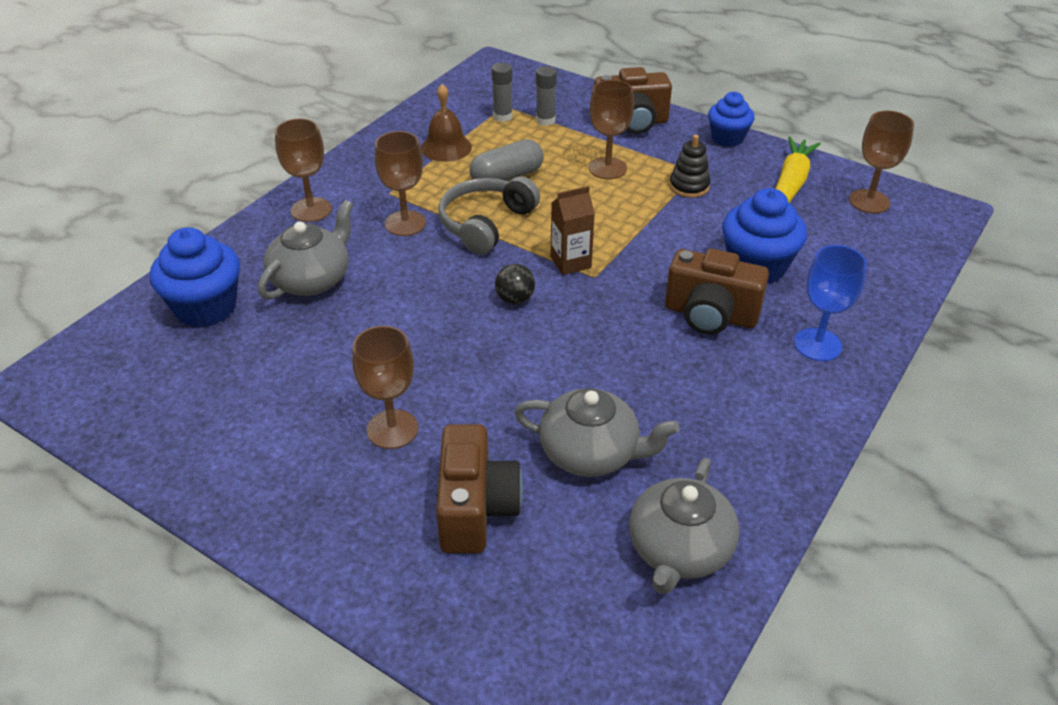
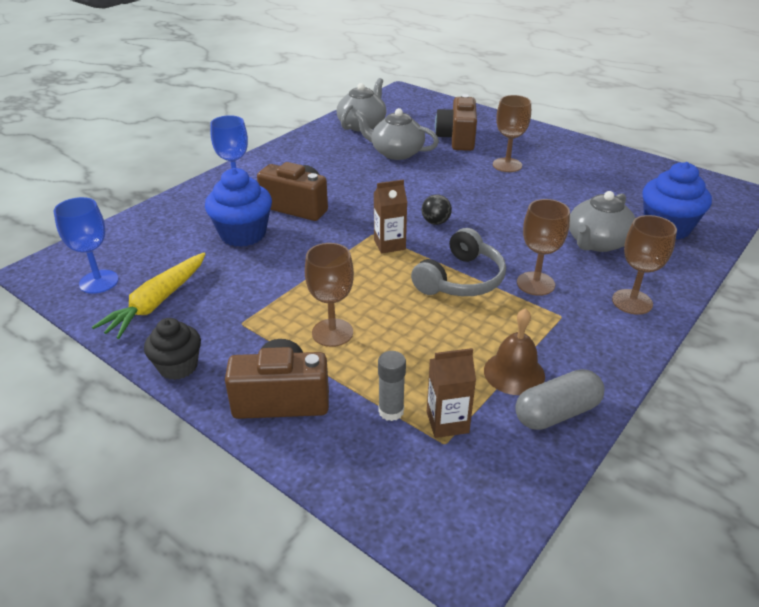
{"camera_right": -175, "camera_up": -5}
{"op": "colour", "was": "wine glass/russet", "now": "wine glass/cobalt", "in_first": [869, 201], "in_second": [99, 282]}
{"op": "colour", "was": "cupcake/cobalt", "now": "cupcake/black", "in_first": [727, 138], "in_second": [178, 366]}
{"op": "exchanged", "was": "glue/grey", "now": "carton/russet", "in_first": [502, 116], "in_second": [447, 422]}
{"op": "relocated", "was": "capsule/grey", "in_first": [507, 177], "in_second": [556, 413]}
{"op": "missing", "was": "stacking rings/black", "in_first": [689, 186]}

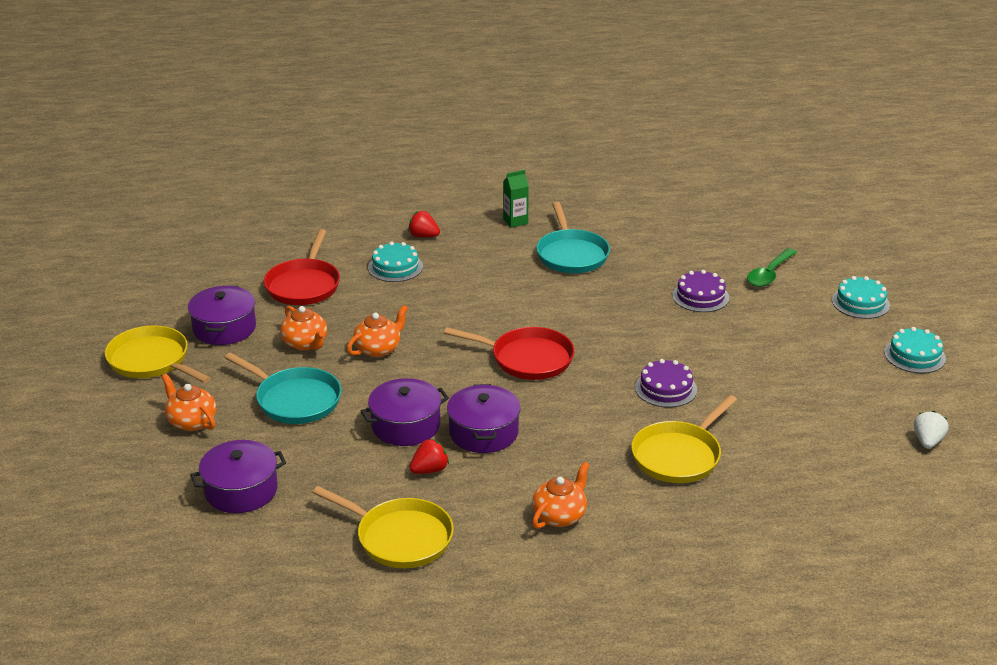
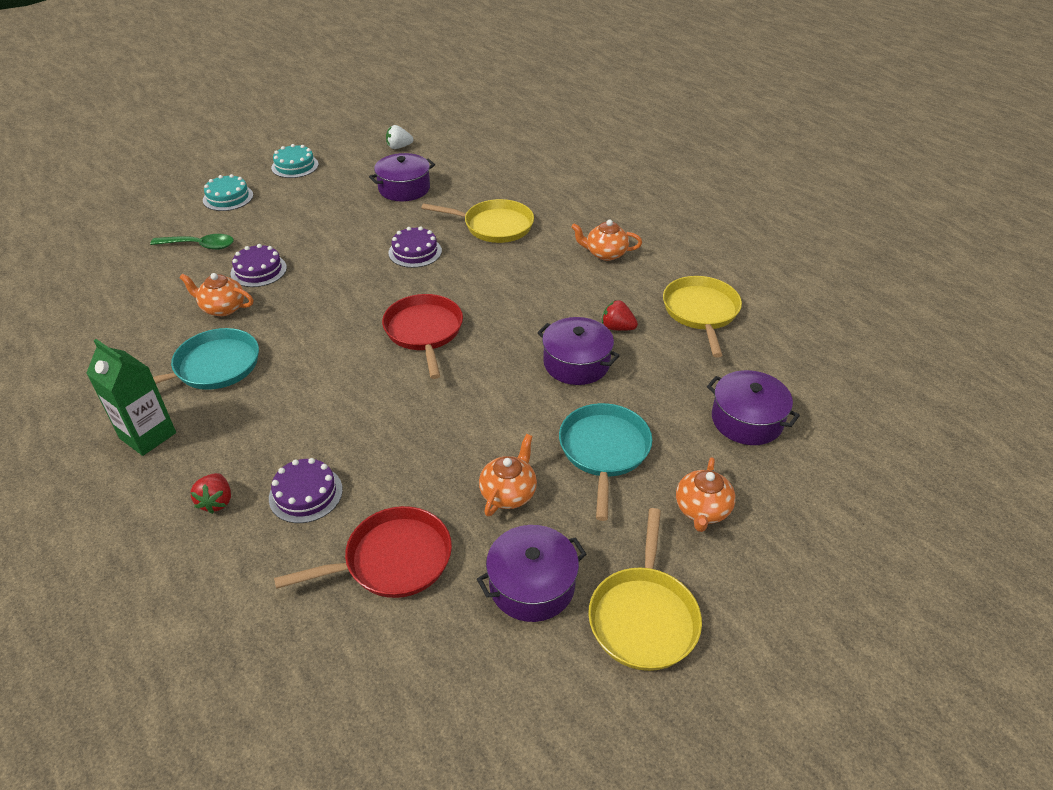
{"camera_right": -120, "camera_up": 10}
{"op": "size", "was": "carton/leaf-green", "in_first": [515, 221], "in_second": [148, 435], "ratio": 1.59}
{"op": "relocated", "was": "china teapot/bright orange", "in_first": [378, 349], "in_second": [222, 308]}
{"op": "colour", "was": "layer cake/turquoise", "now": "layer cake/purple", "in_first": [395, 267], "in_second": [305, 494]}
{"op": "relocated", "was": "stockpot/purple", "in_first": [483, 432], "in_second": [404, 188]}

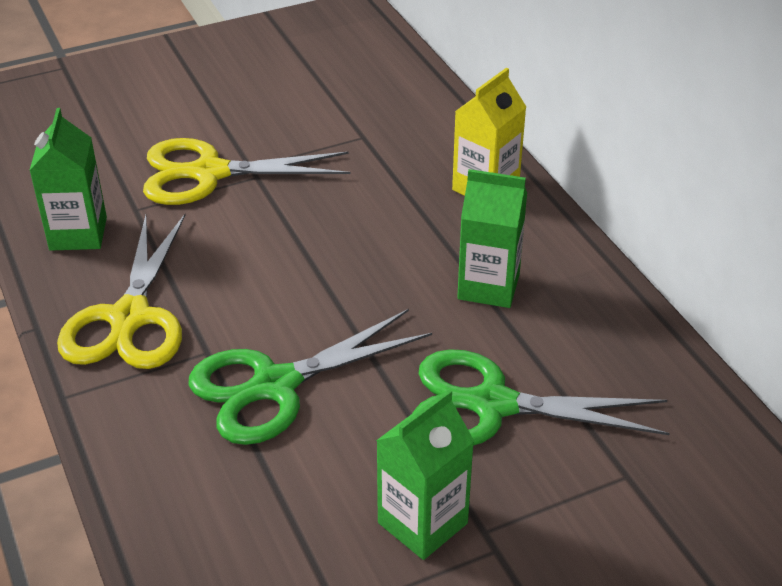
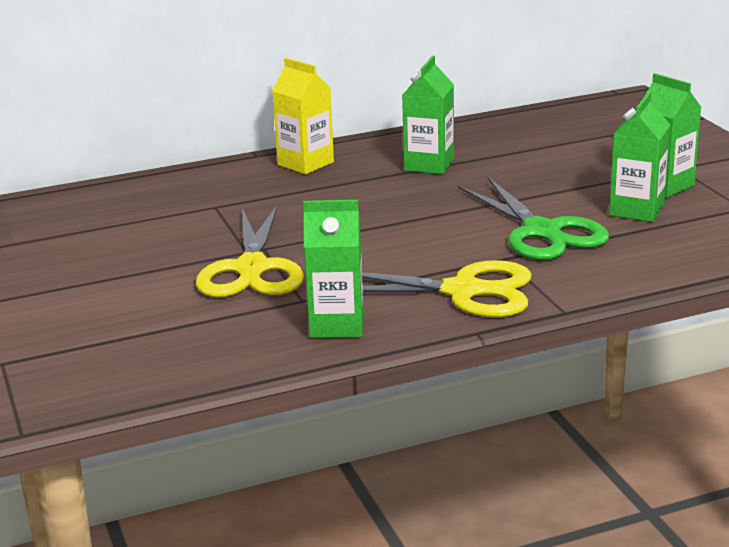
{"camera_right": -85, "camera_up": -15}
{"op": "appeared", "now": "carton/leaf-green", "in_second": [636, 210]}
{"op": "missing", "was": "scissors/leaf-green", "in_first": [492, 405]}

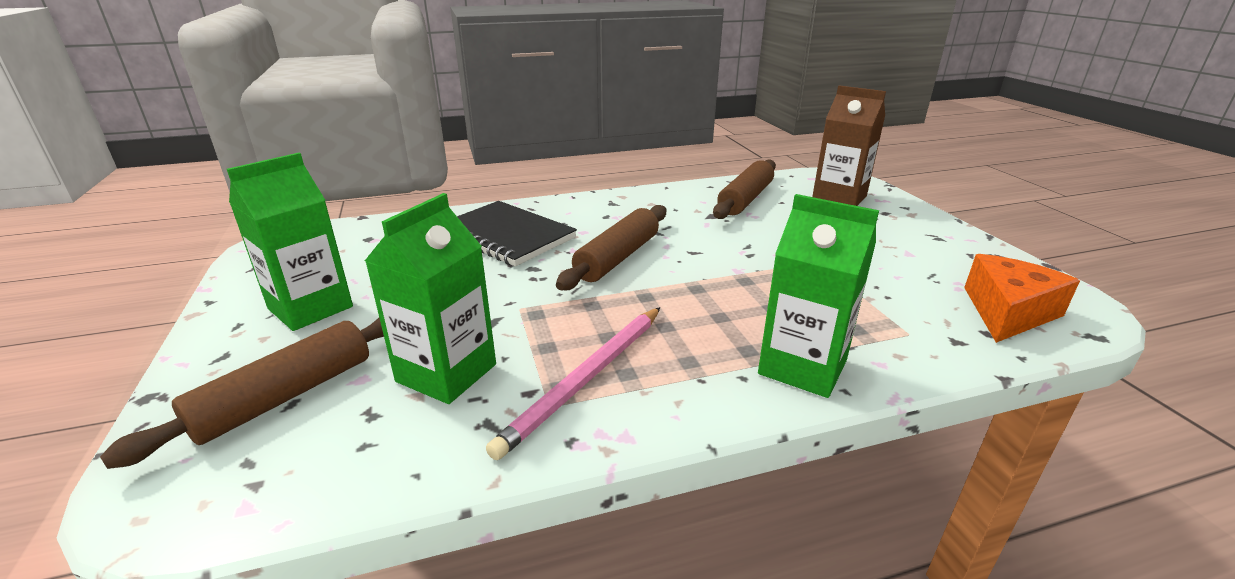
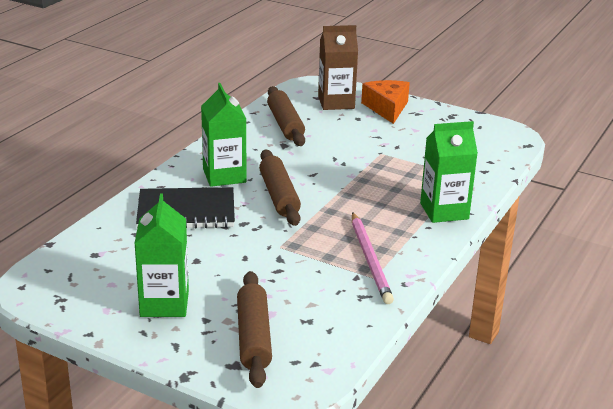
{"camera_right": -45, "camera_up": 0}
{"op": "relocated", "was": "carton/leaf-green", "in_first": [446, 373], "in_second": [224, 176]}
{"op": "relocated", "was": "cheese/bright orange", "in_first": [1008, 312], "in_second": [387, 108]}

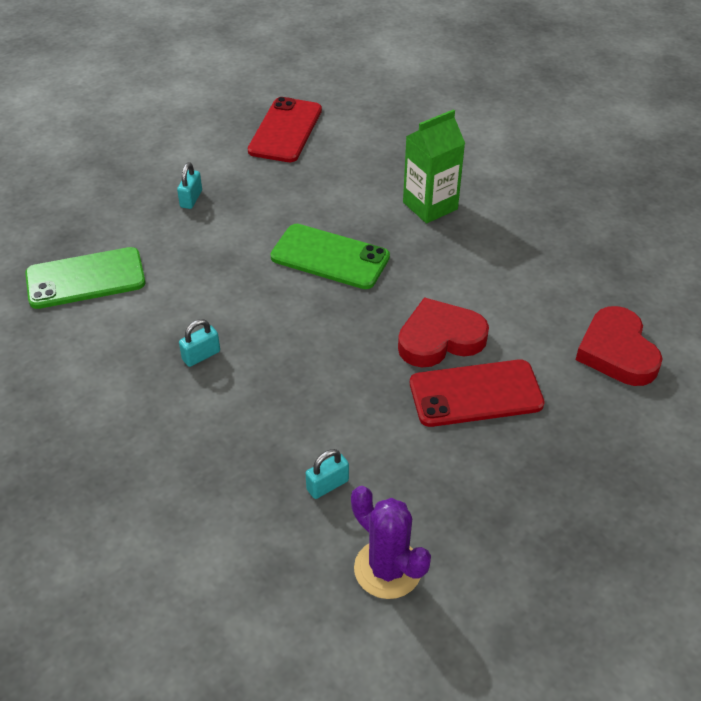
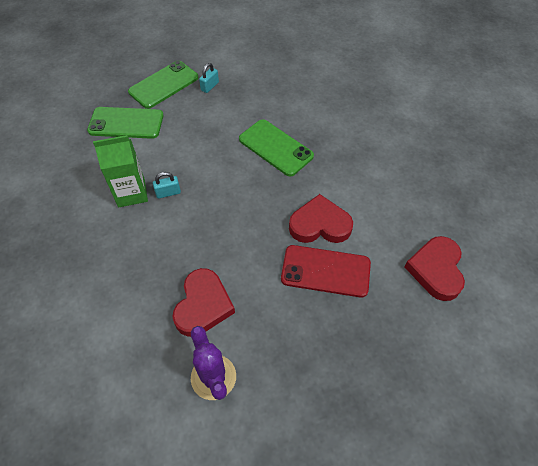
{"camera_right": 20, "camera_up": 10}
{"op": "relocated", "was": "carton/leaf-green", "in_first": [430, 206], "in_second": [131, 193]}
{"op": "appeared", "now": "phone/leaf-green", "in_second": [164, 85]}
{"op": "exchanged", "was": "small lock/turquoise", "now": "heart/scarlet", "in_first": [327, 485], "in_second": [203, 305]}
{"op": "missing", "was": "phone/scarlet", "in_first": [285, 130]}

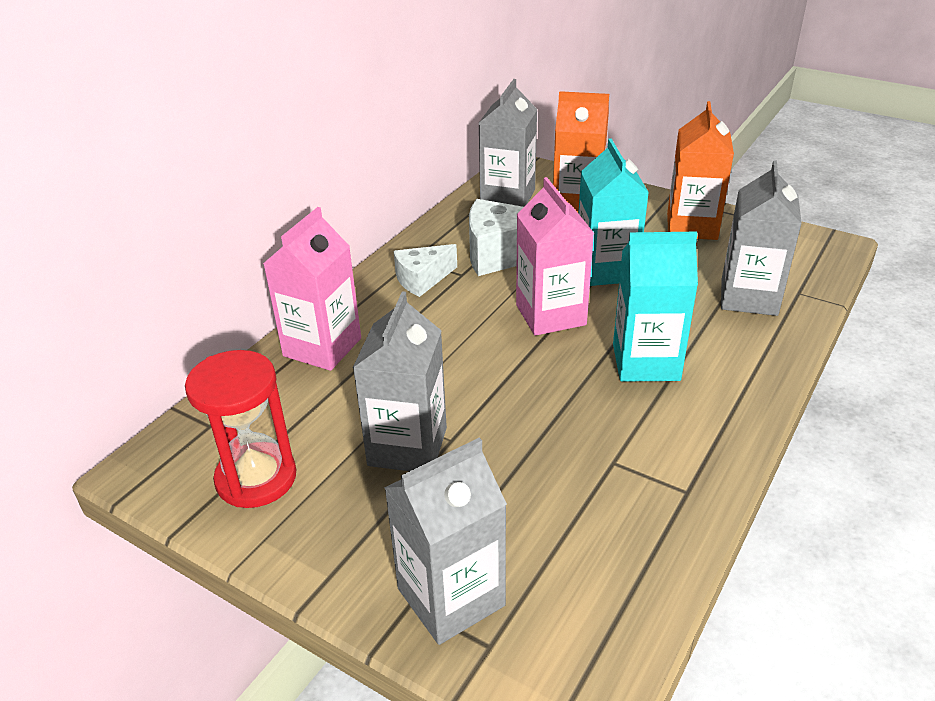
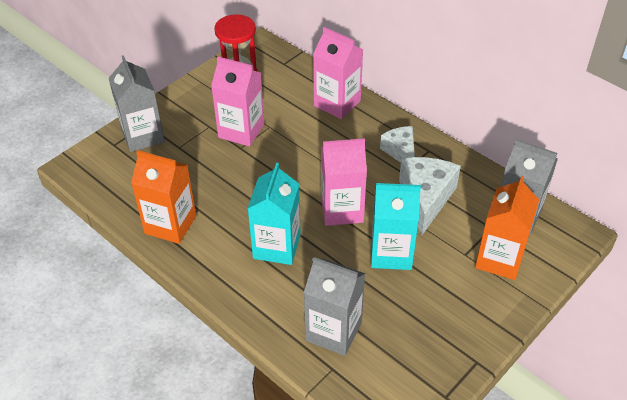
{"camera_right": 100, "camera_up": 10}
{"op": "relocated", "was": "carton/bright orange", "in_first": [692, 226], "in_second": [170, 224]}
{"op": "colour", "was": "carton/grey", "now": "carton/rose-pink", "in_first": [407, 446], "in_second": [241, 131]}

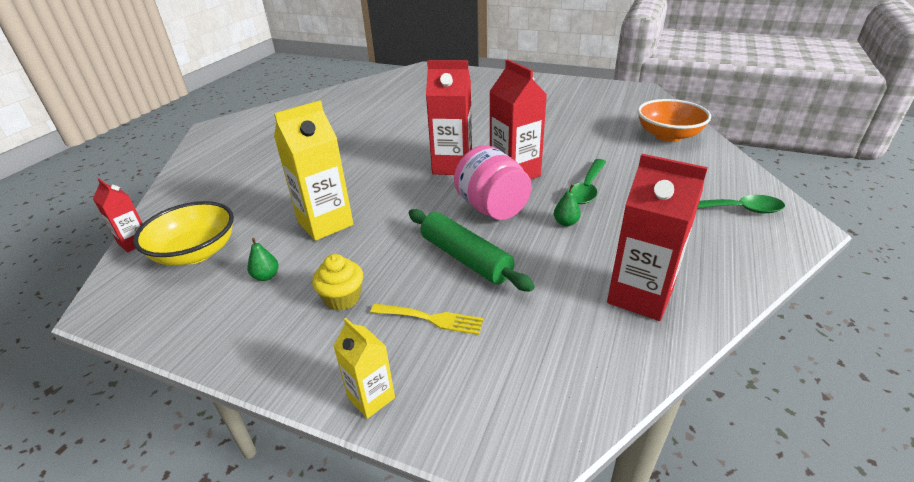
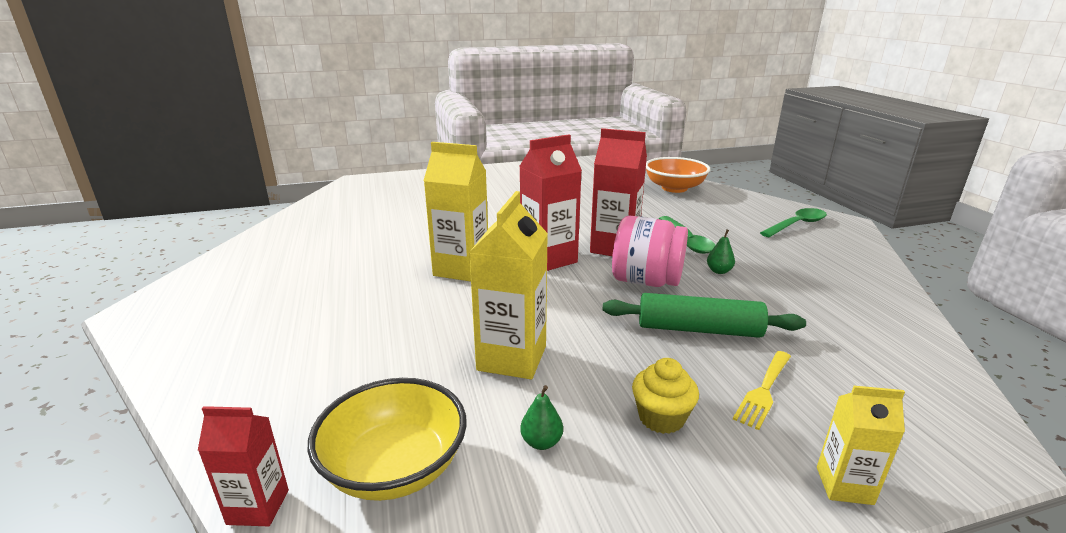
{"camera_right": -40, "camera_up": -10}
{"op": "appeared", "now": "carton/bright yellow", "in_second": [461, 269]}
{"op": "spun", "was": "dinner fork/bright yellow", "in_first": [431, 319], "in_second": [764, 391], "clockwise": 150}
{"op": "missing", "was": "carton/scarlet", "in_first": [640, 296]}

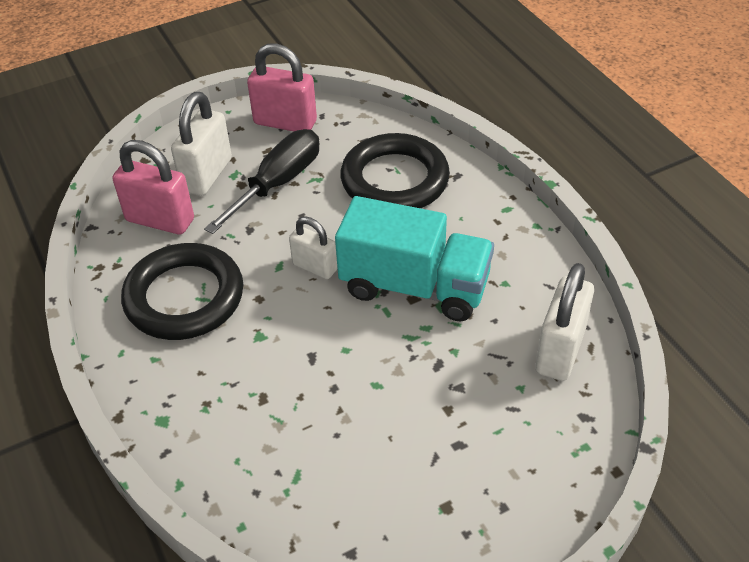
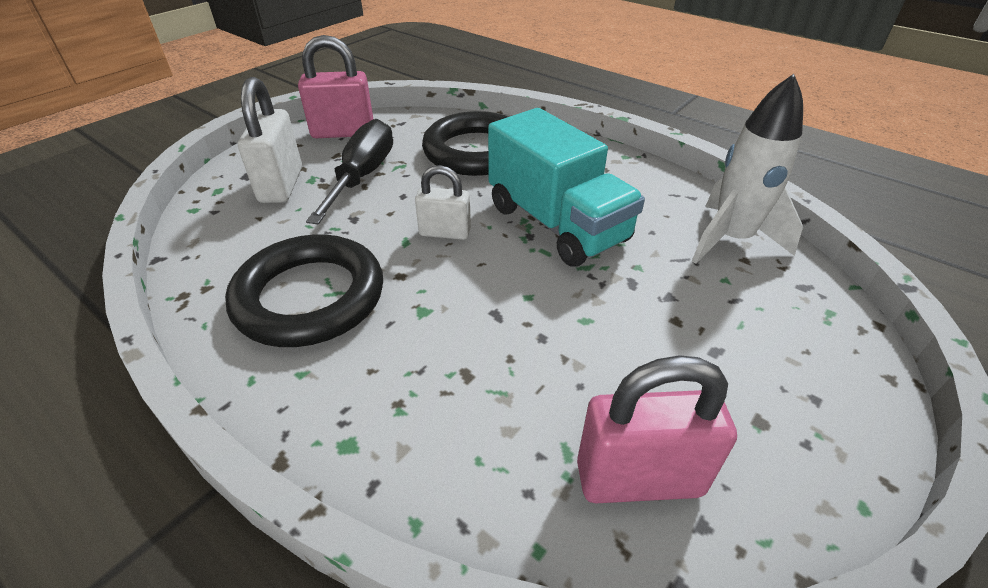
{"camera_right": -25, "camera_up": -5}
{"op": "spun", "was": "toy truck/turquoise", "in_first": [415, 286], "in_second": [557, 224], "clockwise": 60}
{"op": "relocated", "was": "small lock/rose-pink", "in_first": [160, 220], "in_second": [639, 478]}
{"op": "exchanged", "was": "small lock/snow-white", "now": "spaceship/snow-white", "in_first": [559, 351], "in_second": [731, 239]}

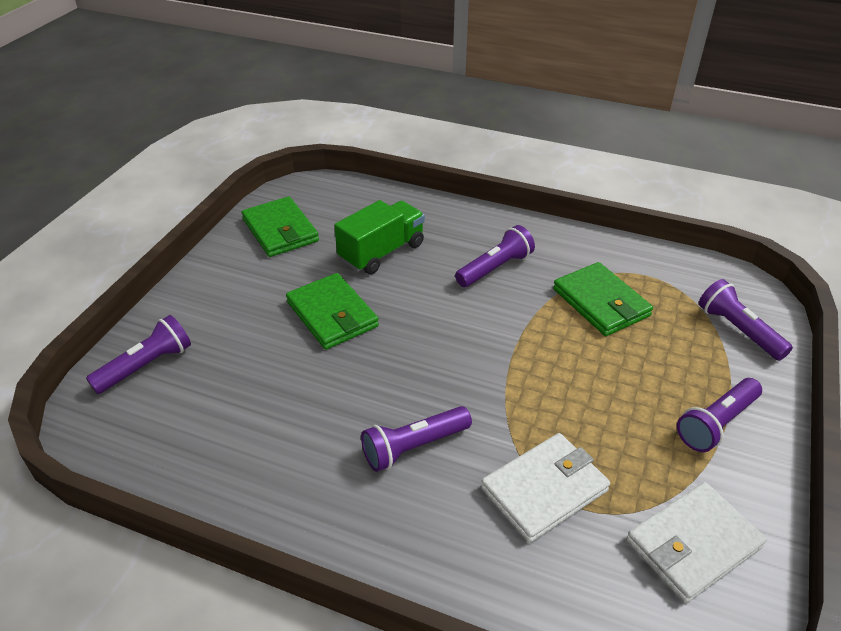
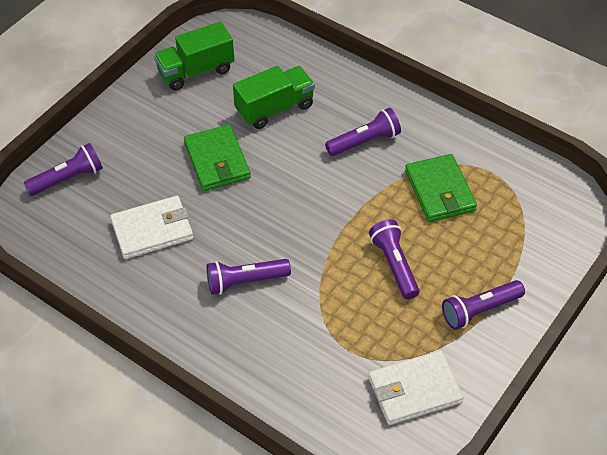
{"camera_right": 15, "camera_up": 10}
{"op": "relocated", "was": "wallet/snow-white", "in_first": [544, 489], "in_second": [152, 230]}
{"op": "exchanged", "was": "wallet/leaf-green", "now": "toy truck/leaf-green", "in_first": [280, 230], "in_second": [196, 71]}
{"op": "relocated", "was": "flashlight/purple", "in_first": [738, 330], "in_second": [394, 265]}

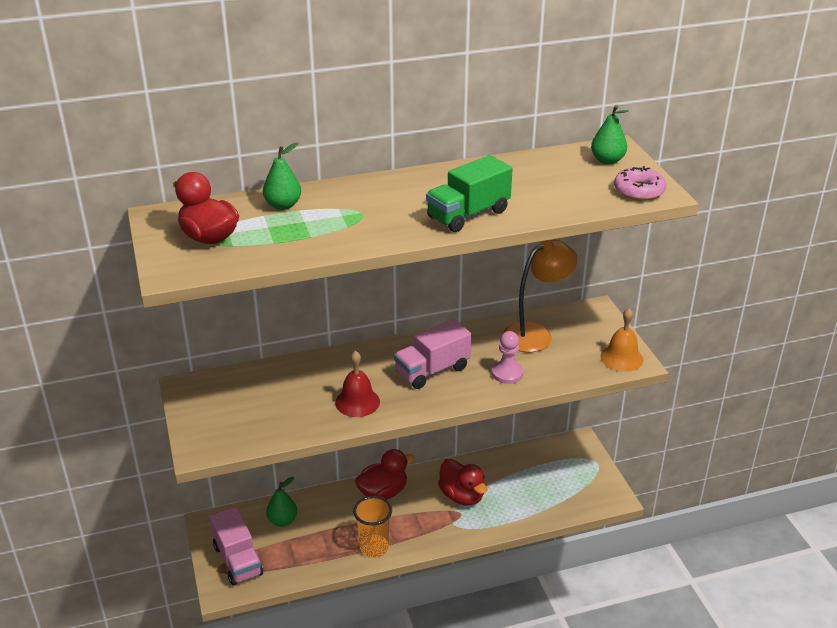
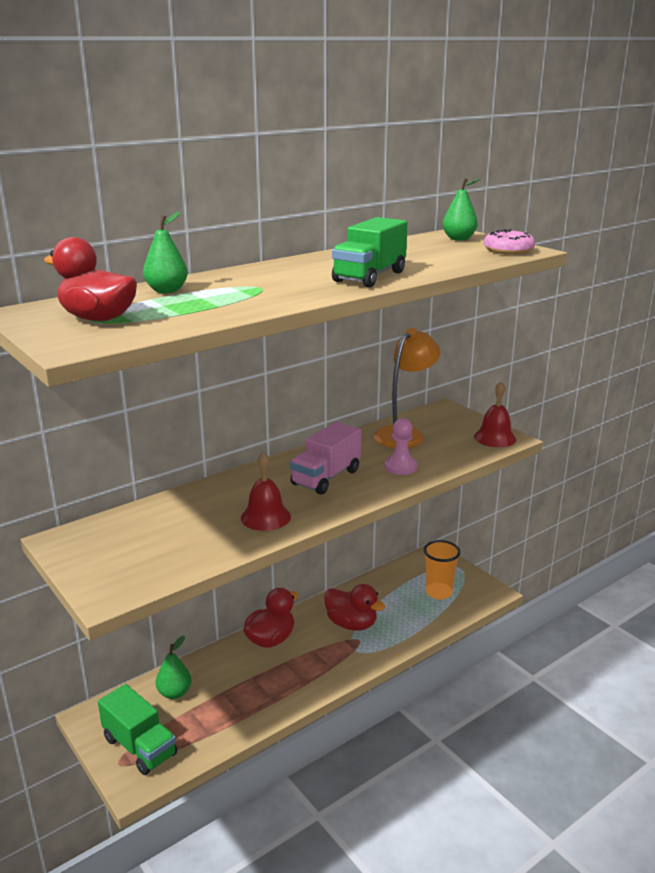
{"camera_right": -20, "camera_up": -10}
{"op": "colour", "was": "toy truck/rose-pink", "now": "toy truck/leaf-green", "in_first": [238, 560], "in_second": [140, 746]}
{"op": "relocated", "was": "cup/bright orange", "in_first": [374, 547], "in_second": [438, 592]}
{"op": "colour", "was": "bell/bright orange", "now": "bell/scarlet", "in_first": [621, 358], "in_second": [495, 438]}

